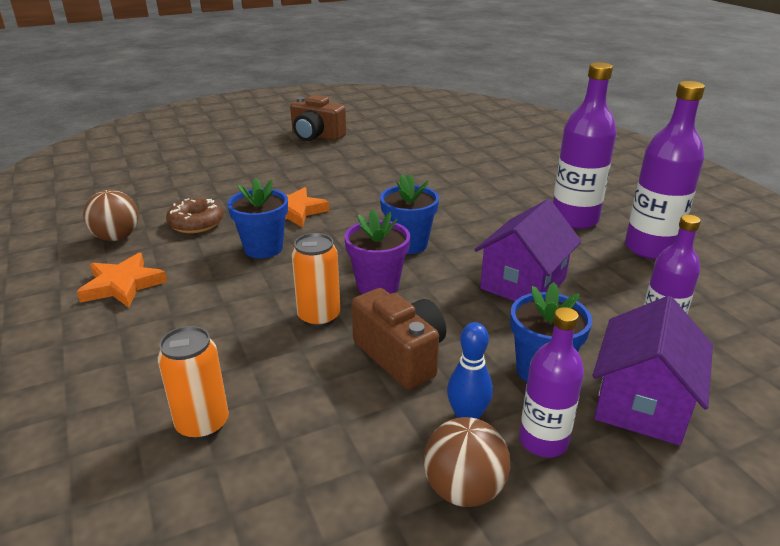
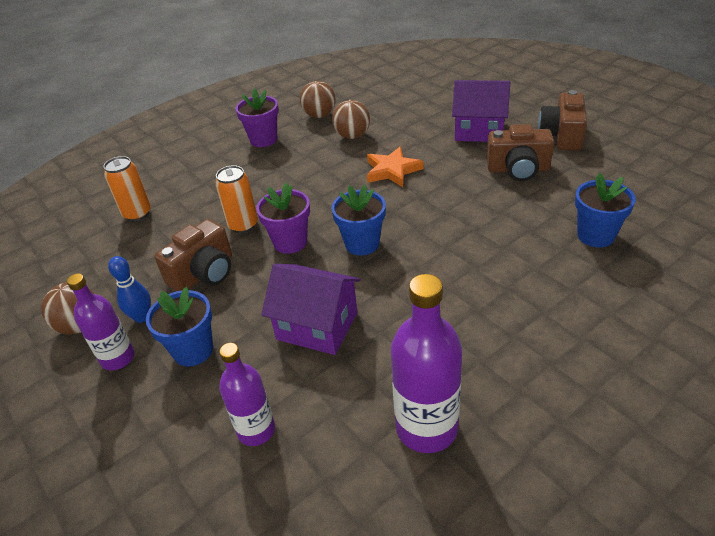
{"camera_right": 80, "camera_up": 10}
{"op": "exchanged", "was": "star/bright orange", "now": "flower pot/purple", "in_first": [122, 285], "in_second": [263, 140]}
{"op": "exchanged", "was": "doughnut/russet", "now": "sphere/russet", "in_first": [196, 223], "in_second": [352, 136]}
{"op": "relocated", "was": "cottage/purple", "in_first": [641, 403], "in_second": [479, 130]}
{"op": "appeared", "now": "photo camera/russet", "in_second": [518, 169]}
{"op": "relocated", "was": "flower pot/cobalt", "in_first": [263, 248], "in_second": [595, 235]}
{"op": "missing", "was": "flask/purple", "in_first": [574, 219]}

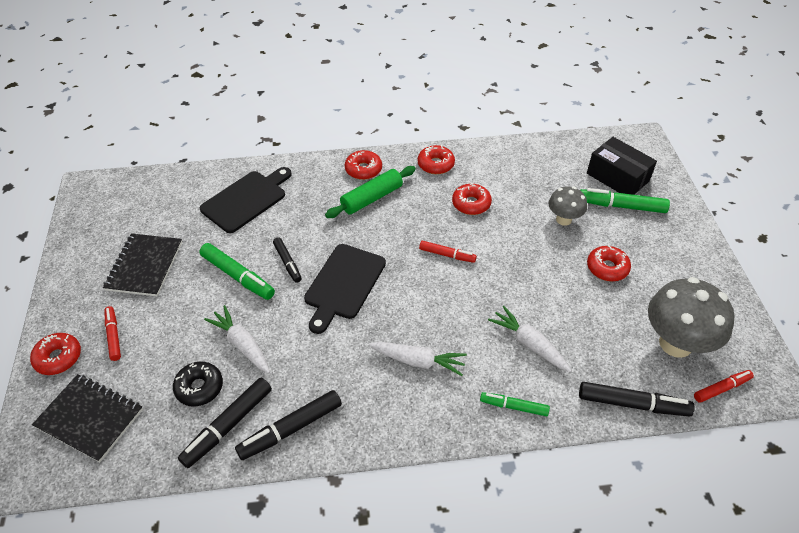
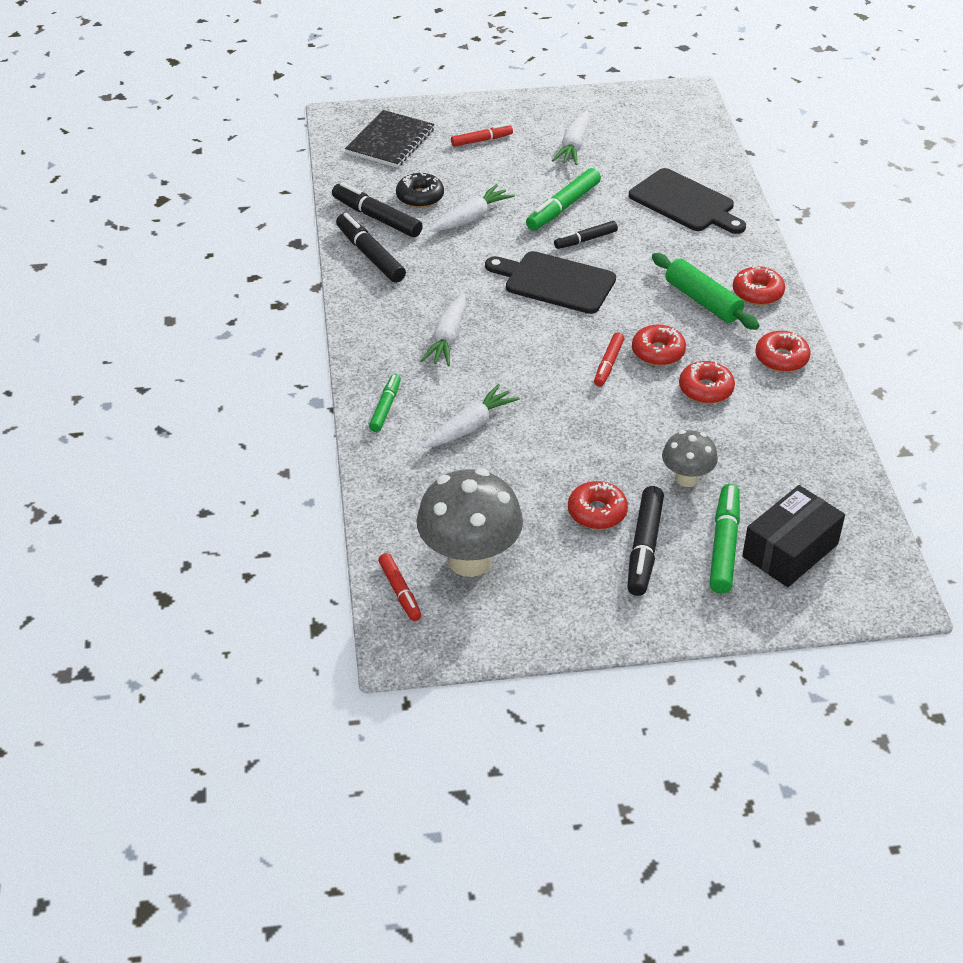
{"camera_right": 90, "camera_up": -5}
{"op": "exchanged", "was": "exercise book/black", "now": "root vegetable/snow-white", "in_first": [144, 266], "in_second": [573, 146]}
{"op": "relocated", "was": "marker pen/black", "in_first": [632, 404], "in_second": [644, 547]}
{"op": "relocated", "was": "doughnut/scarlet", "in_first": [58, 358], "in_second": [658, 352]}

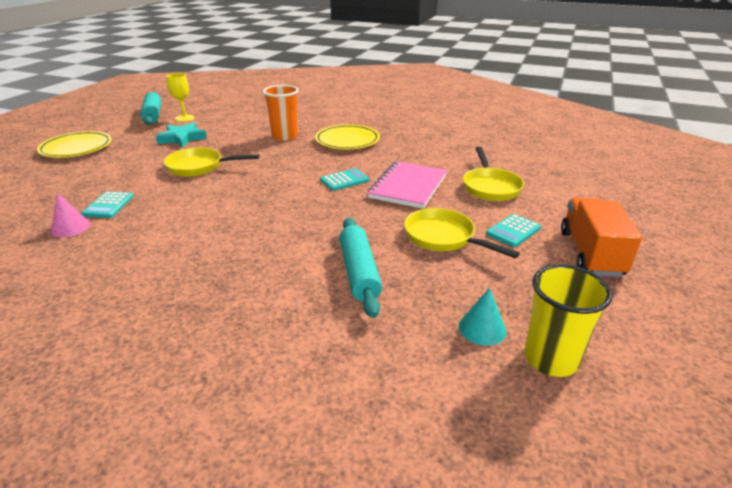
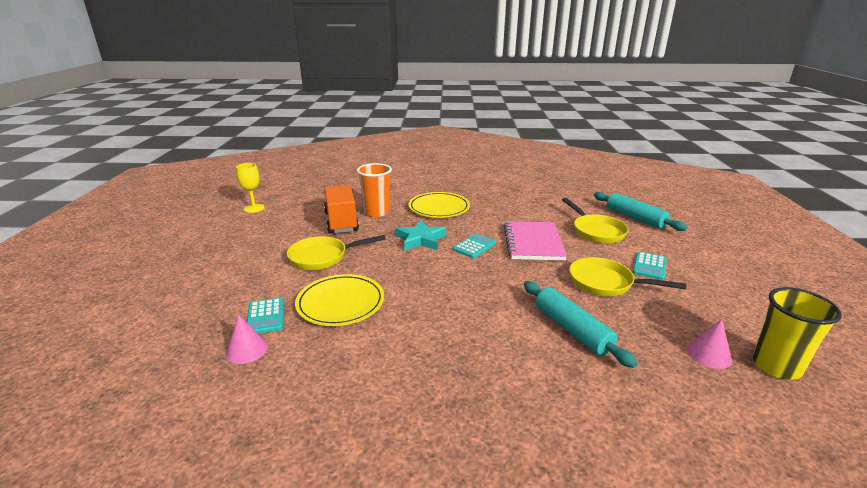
{"camera_right": -20, "camera_up": -5}
{"op": "relocated", "was": "plate/bright yellow", "in_first": [76, 148], "in_second": [340, 303]}
{"op": "relocated", "was": "toy truck/bright orange", "in_first": [590, 253], "in_second": [341, 222]}
{"op": "relocated", "was": "star/turquoise", "in_first": [182, 138], "in_second": [420, 239]}
{"op": "relocated", "was": "dough roller/turquoise", "in_first": [153, 115], "in_second": [635, 218]}
{"op": "colour", "was": "solid cone/turquoise", "now": "solid cone/rose-pink", "in_first": [482, 328], "in_second": [709, 354]}

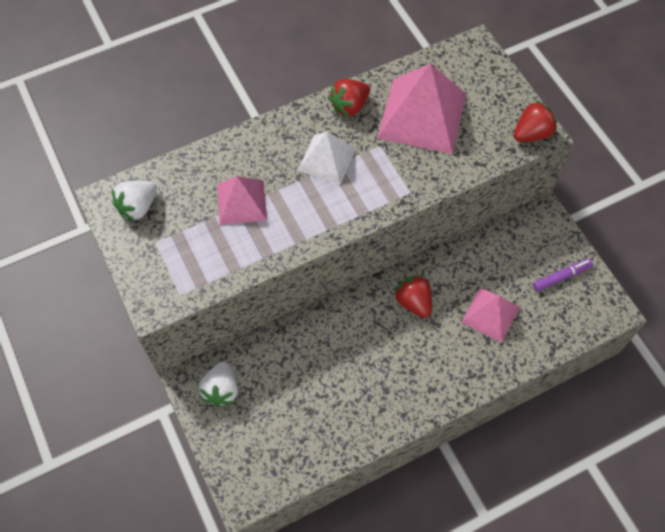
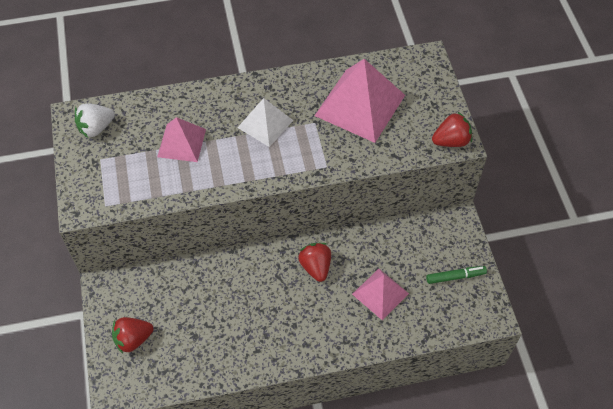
{"camera_right": 15, "camera_up": -5}
{"op": "relocated", "was": "toy strawberry/scarlet", "in_first": [349, 106], "in_second": [133, 339]}
{"op": "colour", "was": "marker pen/purple", "now": "marker pen/leaf-green", "in_first": [561, 277], "in_second": [455, 277]}
{"op": "missing", "was": "toy strawberry/snow-white", "in_first": [221, 390]}

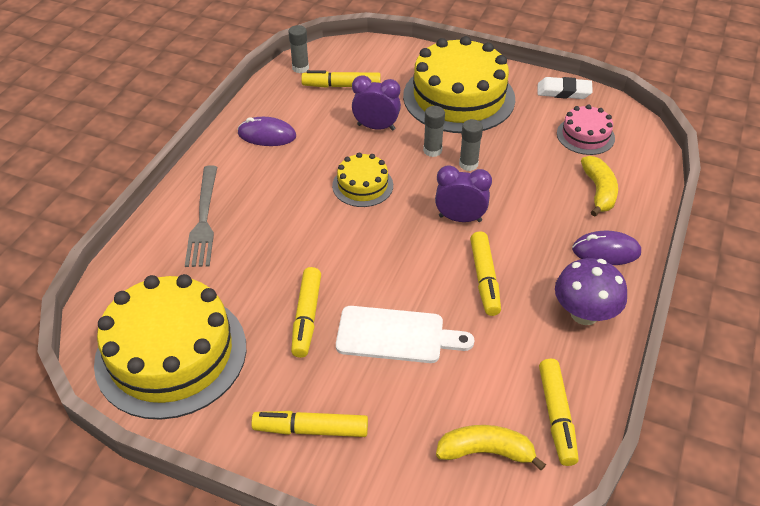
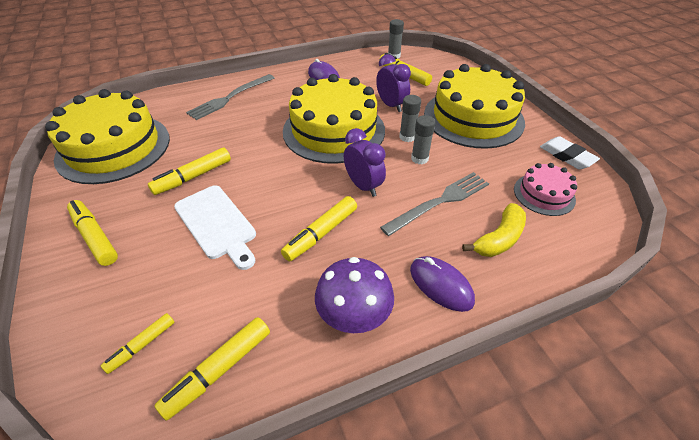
{"camera_right": 45, "camera_up": 0}
{"op": "exchanged", "was": "banana fruit/bright yellow", "now": "marker pen/bright yellow", "in_first": [486, 452], "in_second": [142, 345]}
{"op": "size", "was": "layer cake/bright yellow", "in_first": [362, 185], "in_second": [334, 130], "ratio": 2.04}
{"op": "appeared", "now": "dinner fork/grey", "in_second": [439, 202]}

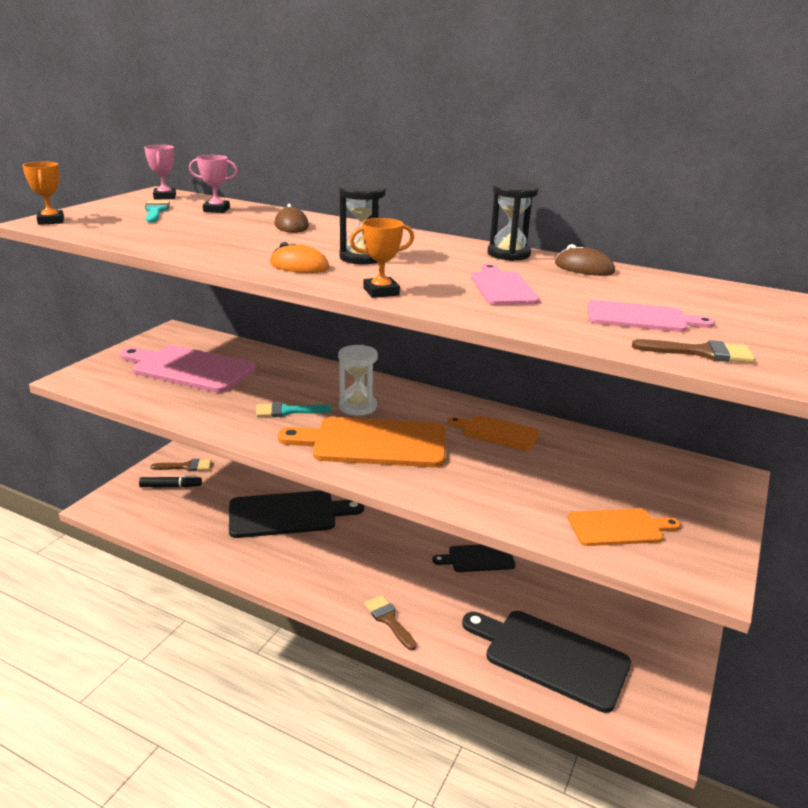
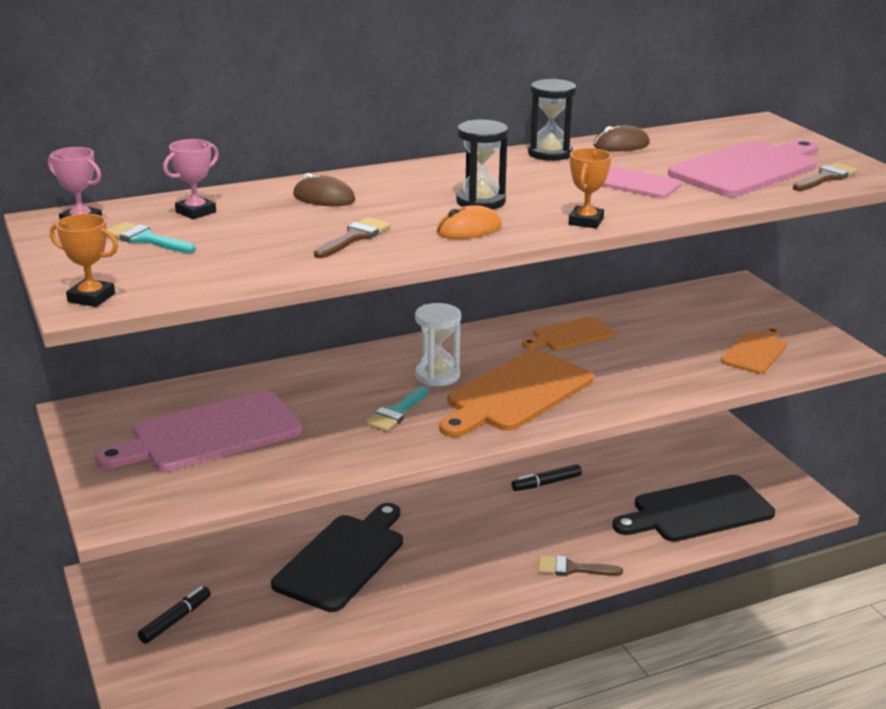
{"camera_right": -50, "camera_up": 0}
{"op": "relocated", "was": "paintbrush/russet", "in_first": [186, 466], "in_second": [354, 237]}
{"op": "exchanged", "was": "cutting board/black", "now": "marker pen/black", "in_first": [478, 558], "in_second": [546, 483]}
{"op": "size", "was": "cutting board/rose-pink", "in_first": [641, 318], "in_second": [747, 169], "ratio": 1.78}

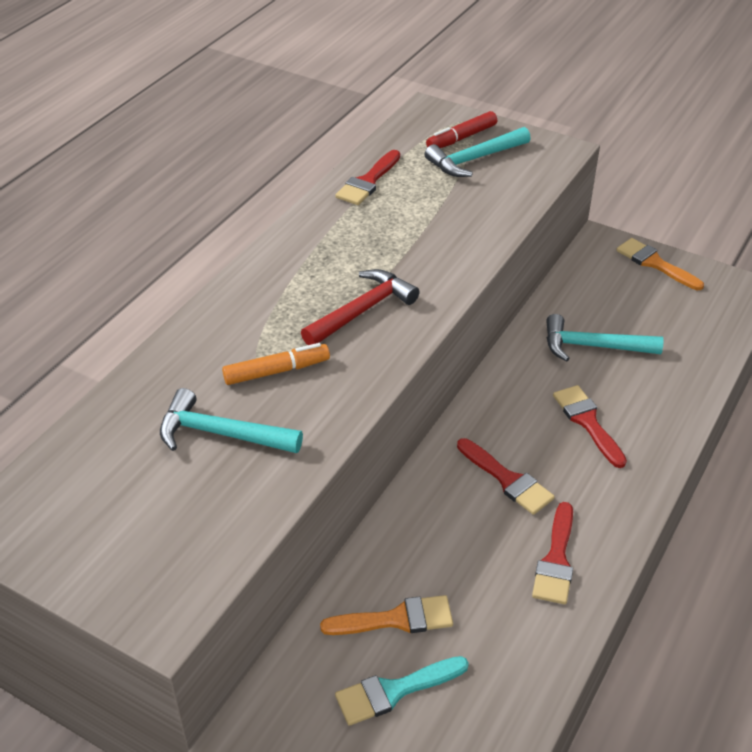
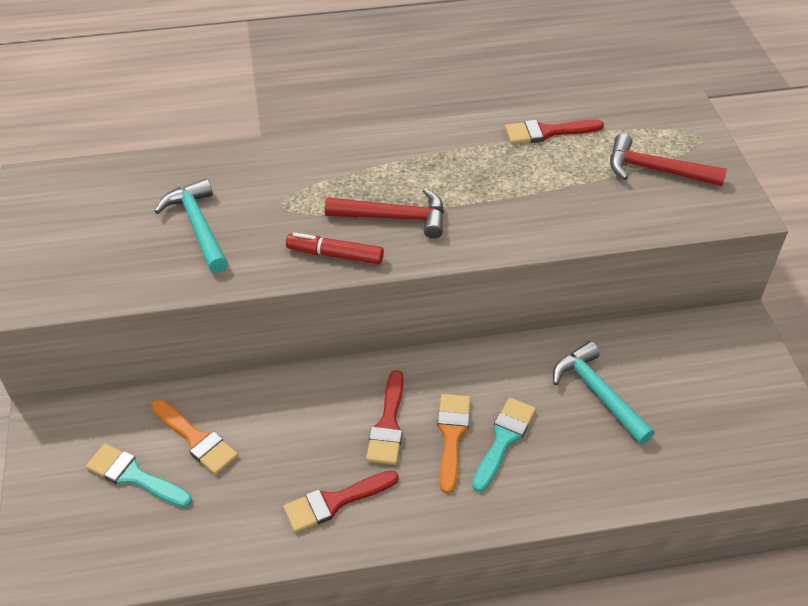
{"camera_right": 50, "camera_up": 5}
{"op": "relocated", "was": "marker pen/scarlet", "in_first": [461, 138], "in_second": [335, 255]}
{"op": "relocated", "was": "paintbrush/bright orange", "in_first": [655, 263], "in_second": [452, 436]}
{"op": "colour", "was": "paintbrush/scarlet", "now": "paintbrush/turquoise", "in_first": [587, 422], "in_second": [503, 439]}
{"op": "colour", "was": "claw hammer/turquoise", "now": "claw hammer/scarlet", "in_first": [474, 159], "in_second": [655, 170]}
{"op": "missing", "was": "marker pen/bright orange", "in_first": [277, 371]}

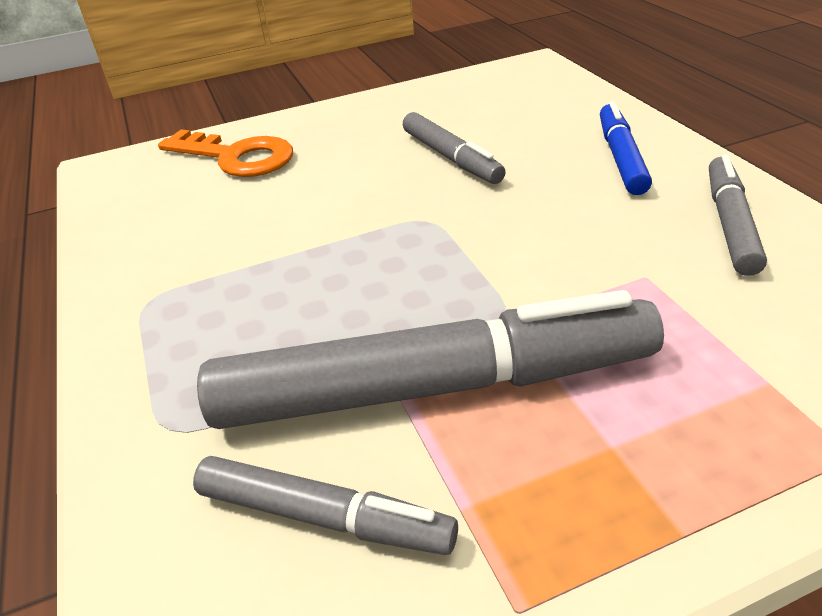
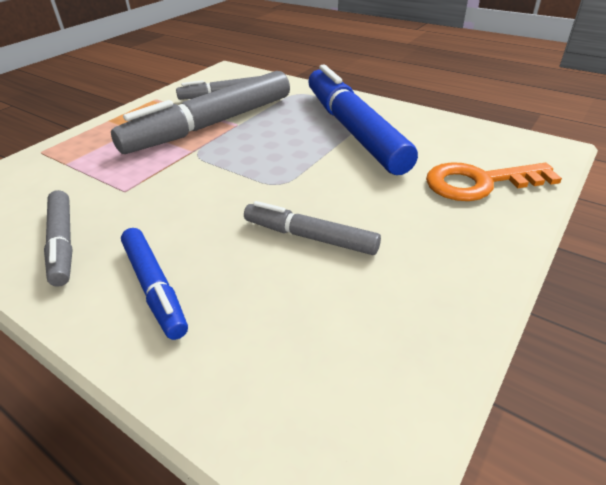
{"camera_right": 145, "camera_up": 0}
{"op": "appeared", "now": "marker pen/cobalt", "in_second": [353, 130]}

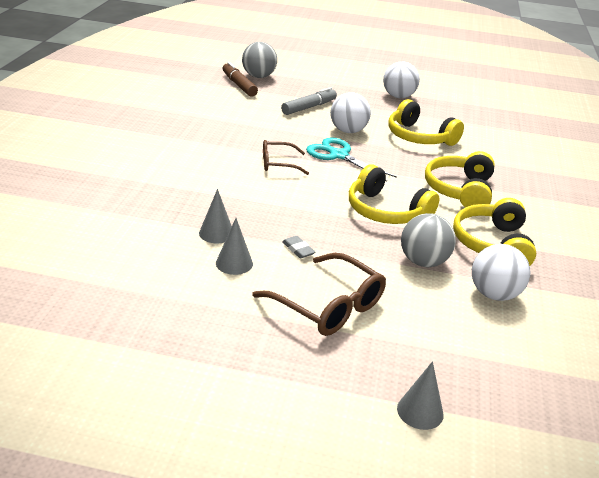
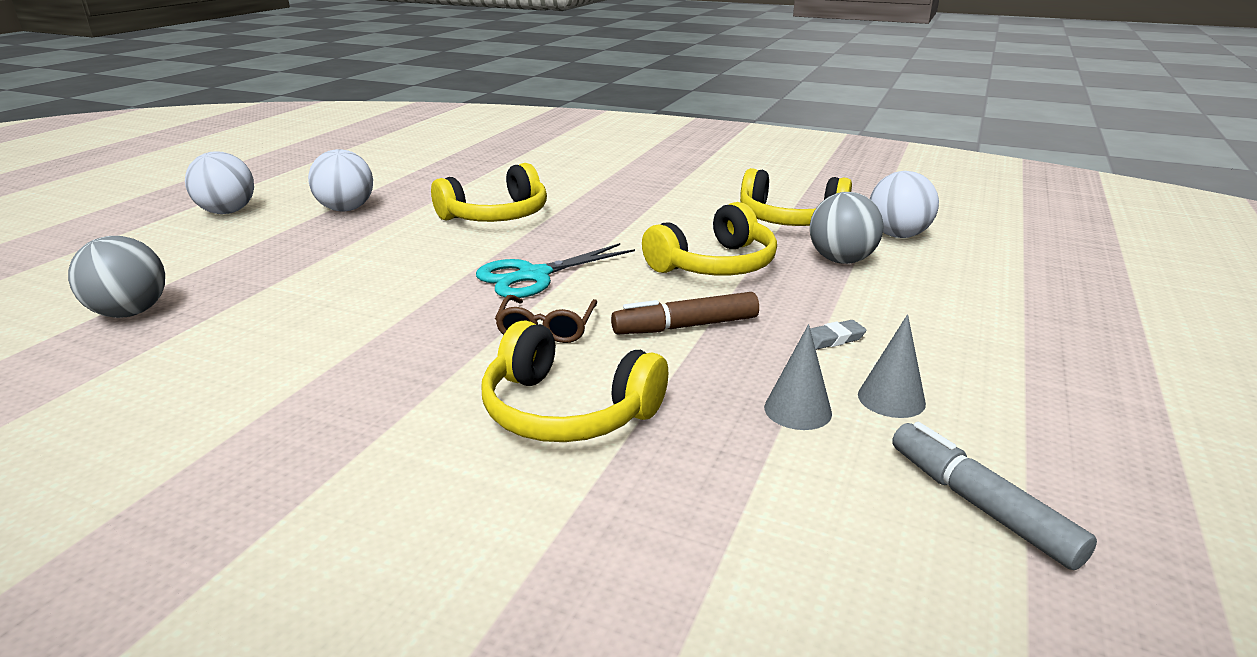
{"camera_right": -75, "camera_up": -5}
{"op": "relocated", "was": "sphere/snow-white", "in_first": [348, 131], "in_second": [227, 212]}
{"op": "relocated", "was": "headset/bright yellow", "in_first": [459, 190], "in_second": [567, 411]}
{"op": "relocated", "was": "marker pen/russet", "in_first": [239, 85], "in_second": [685, 326]}
{"op": "relocated", "was": "marker pen/grey", "in_first": [309, 107], "in_second": [980, 505]}
{"op": "missing", "was": "glasses/russet", "in_first": [327, 305]}
{"op": "missing", "was": "solid cone/grey", "in_first": [420, 411]}

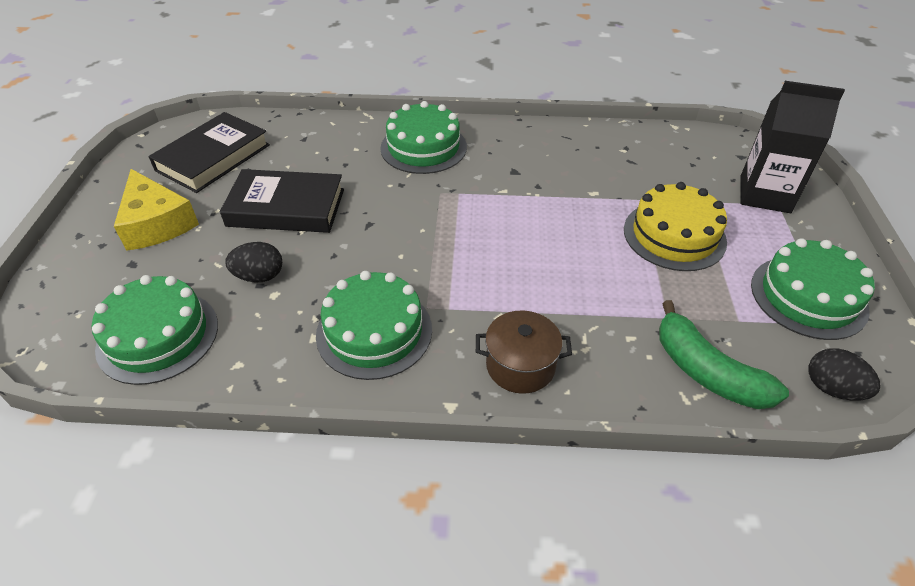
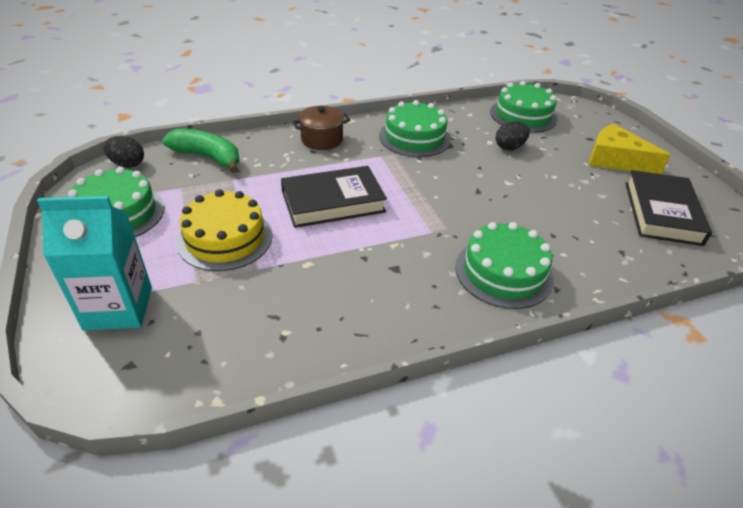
{"camera_right": 155, "camera_up": -5}
{"op": "colour", "was": "carton/black", "now": "carton/turquoise", "in_first": [765, 194], "in_second": [118, 308]}
{"op": "relocated", "was": "hardback/black", "in_first": [286, 207], "in_second": [333, 202]}

